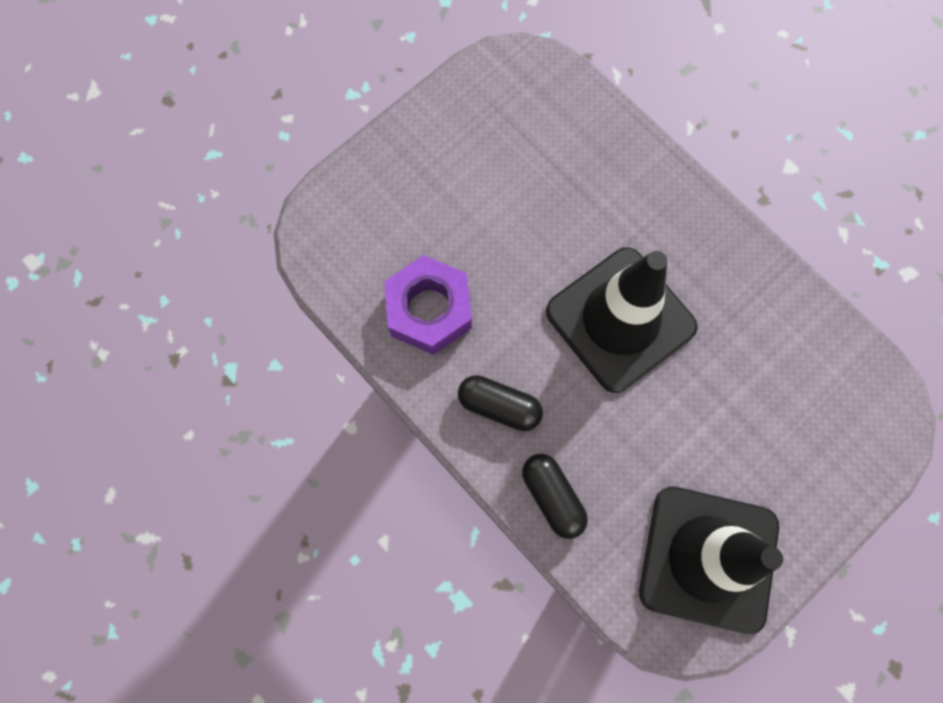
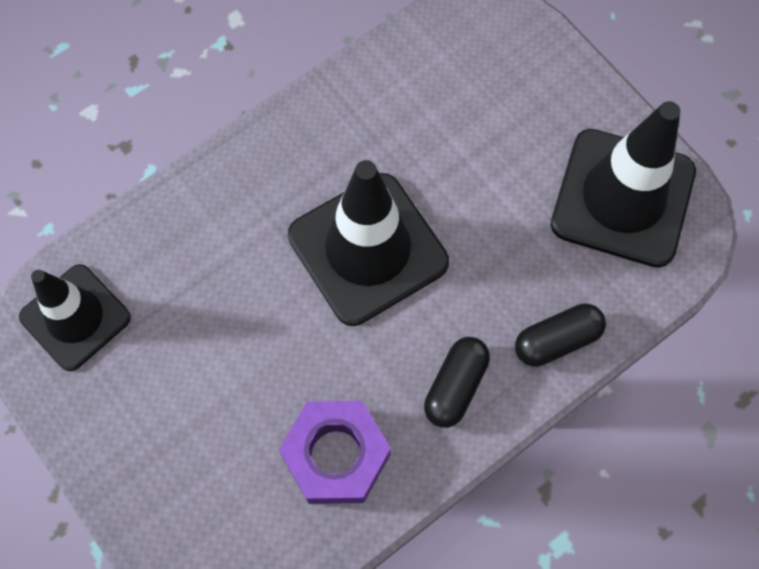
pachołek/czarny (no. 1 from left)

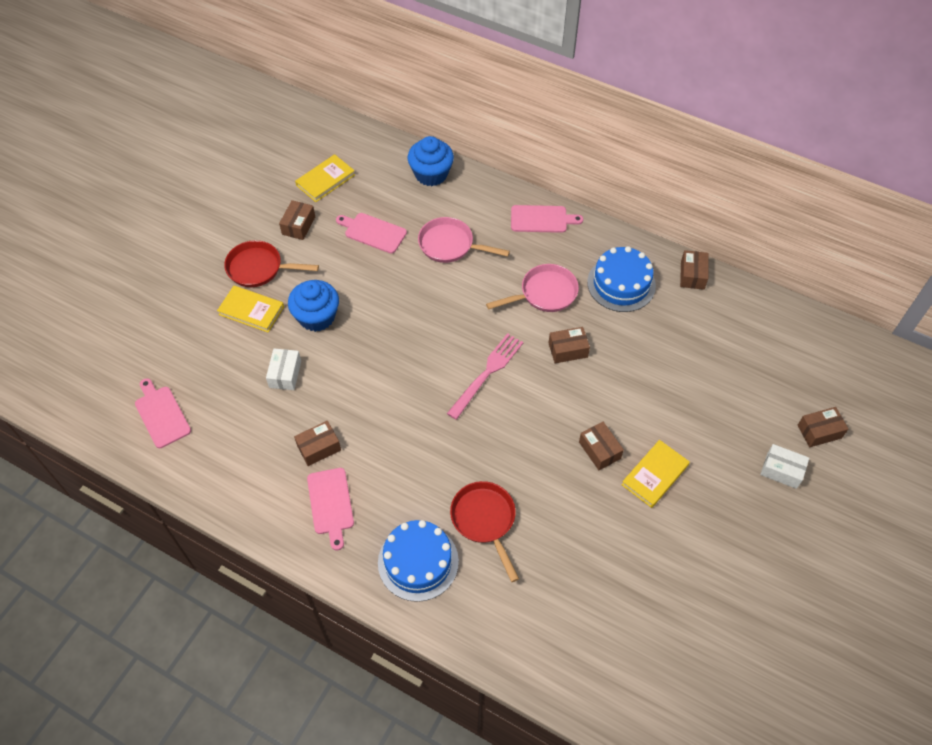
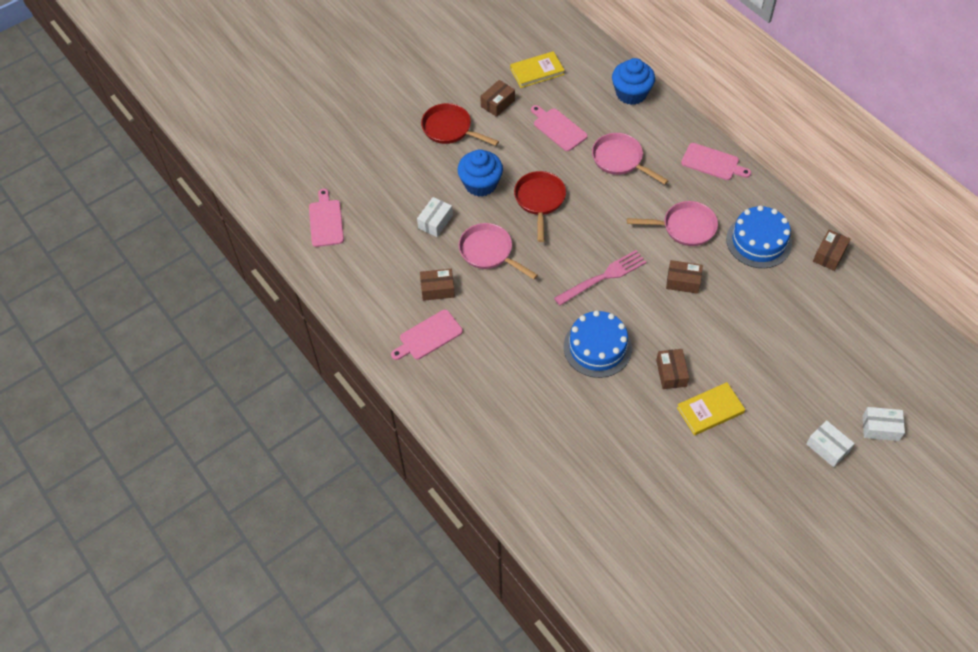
książka/żółty (no. 1 from left in the first image)
deska do krojenia/różowy (no. 2 from left)
tort/niebieski (no. 1 from left)
patelnia/czerwony (no. 2 from left)
pudełko/biały (no. 3 from left)
patelnia/różowy (no. 1 from left)

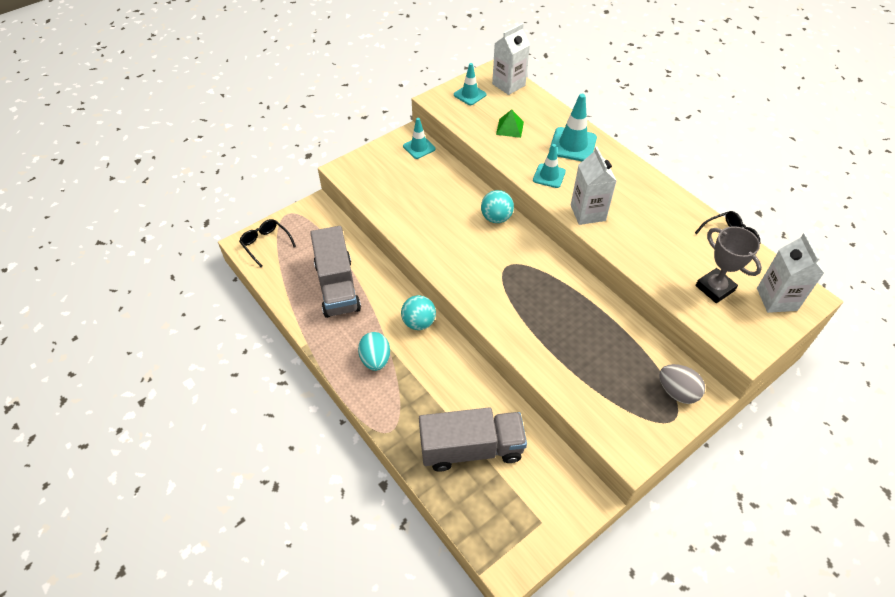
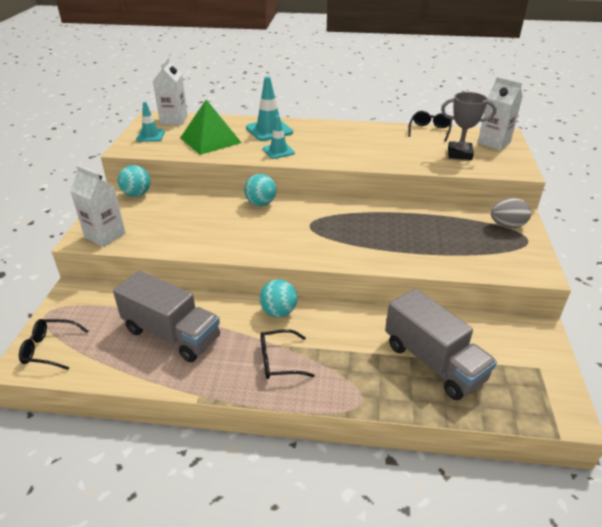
okulary/czarny (no. 2 from left)
piłka/turkusowy (no. 1 from left)
ciężarówka/szary (no. 2 from left)
piramida/zielony
karton mleka/biały (no. 1 from left)

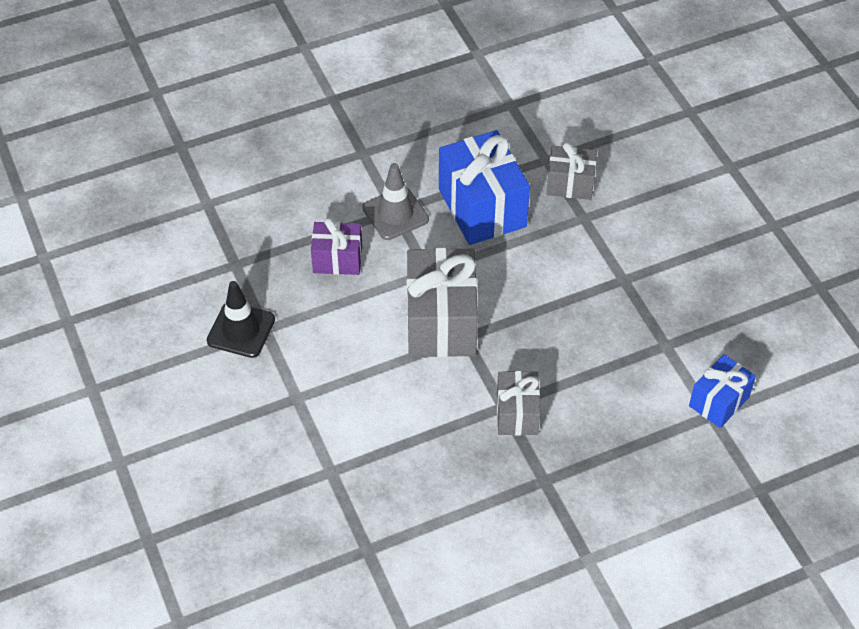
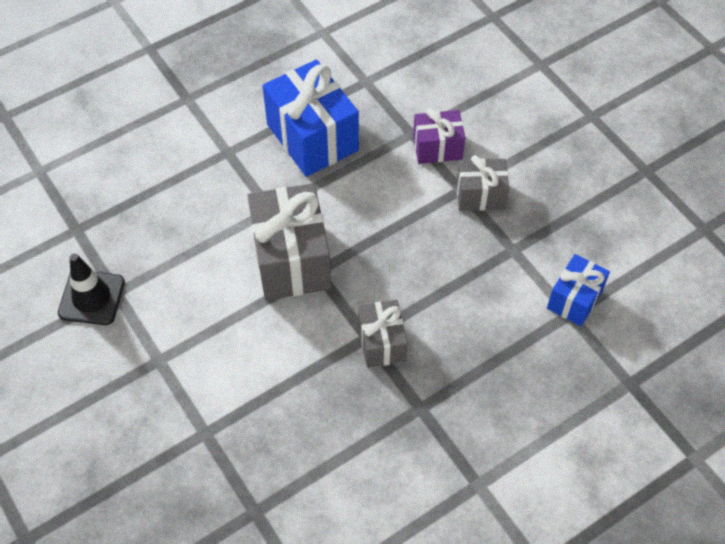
prezent/fioletowy
pachołek/szary
prezent/szary (no. 3 from left)

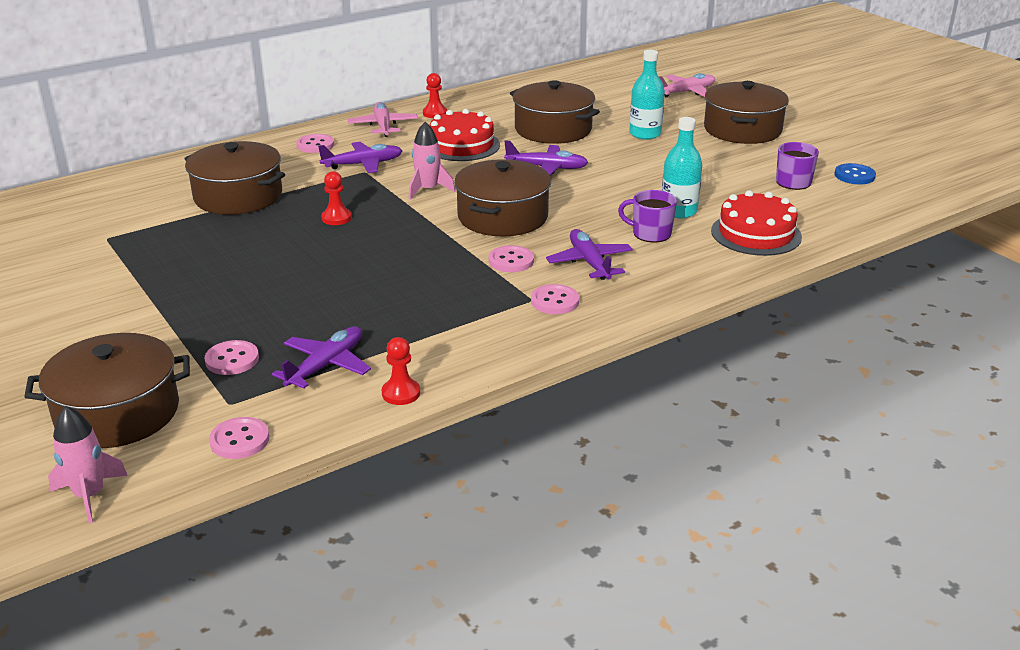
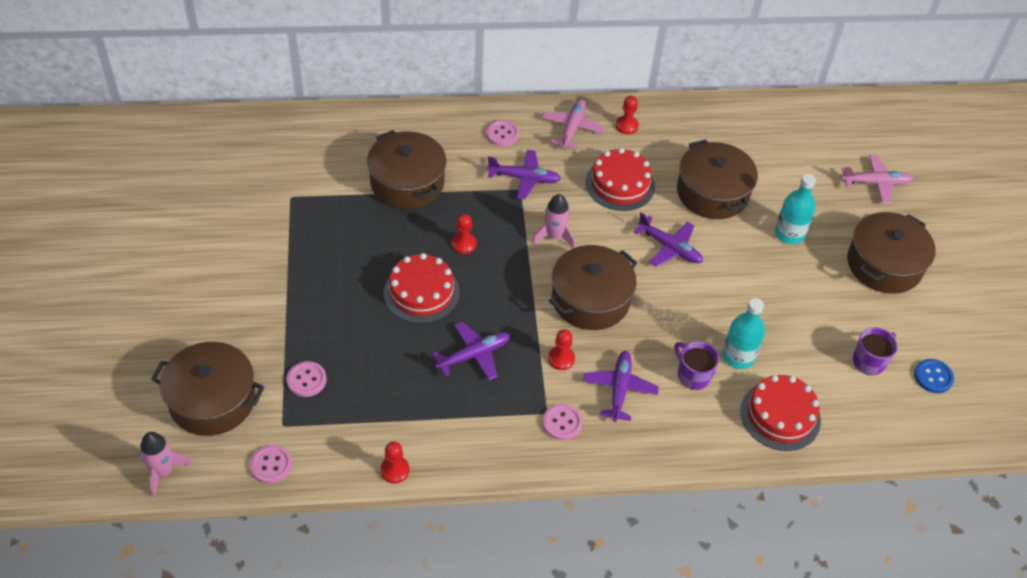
samolot/fioletowy (no. 1 from left)
pionek/czerwony (no. 3 from left)
tort/czerwony (no. 1 from left)

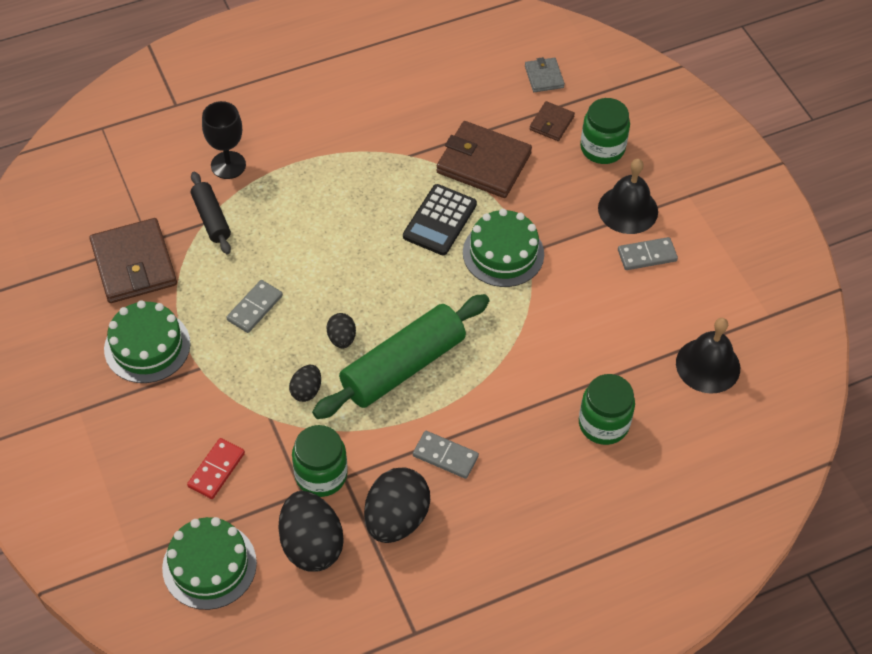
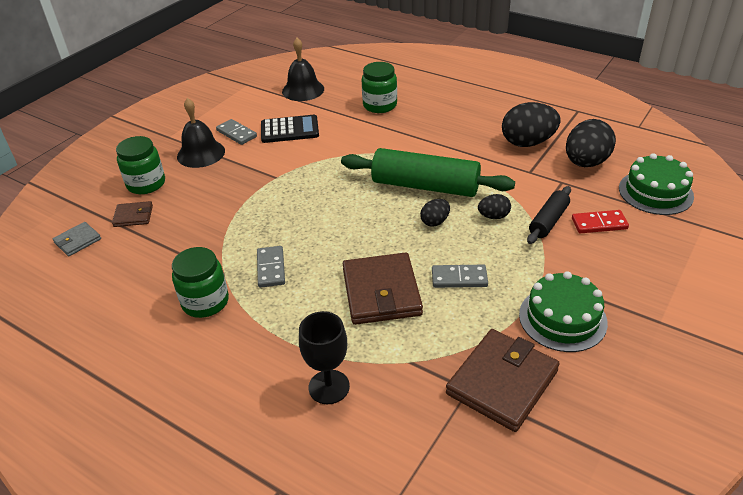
wałek do ciasta/czarny
słoik/zielony (no. 2 from left)
kalkulator/czarny
kostka domina/szary (no. 2 from left)
portfel/brązowy (no. 2 from left)
tort/zielony (no. 3 from left in the first image)

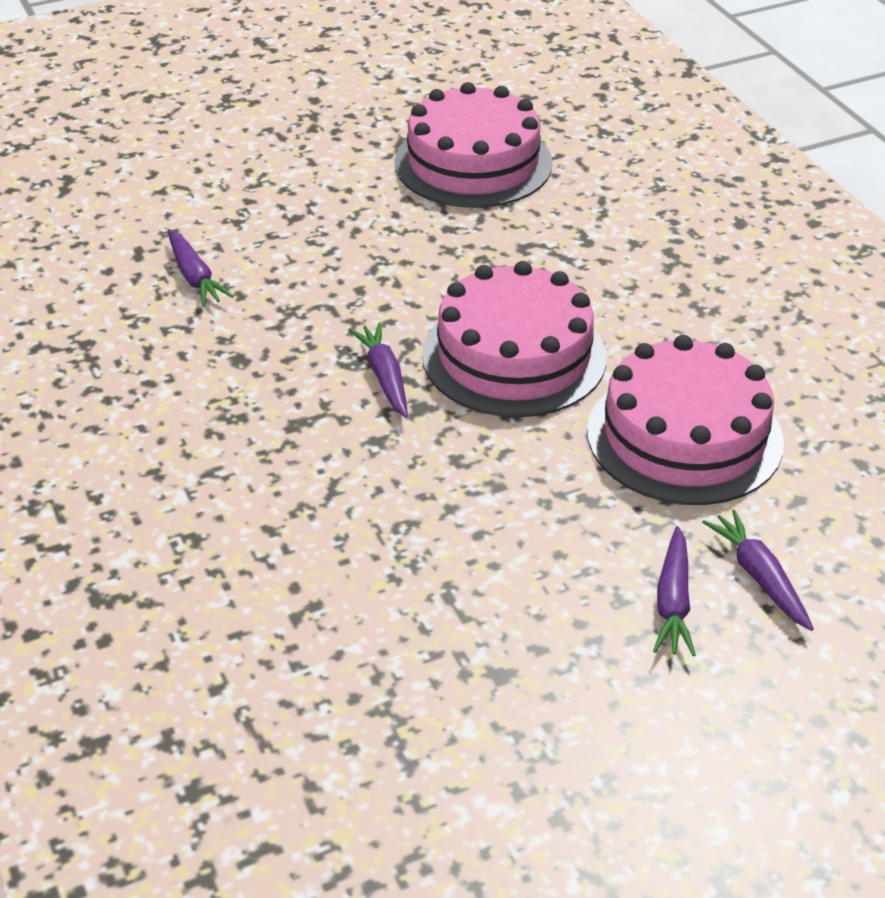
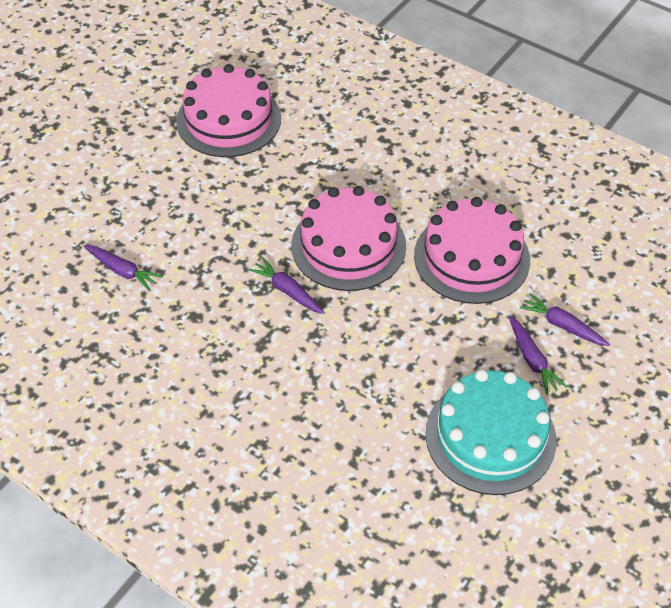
tort/turkusowy

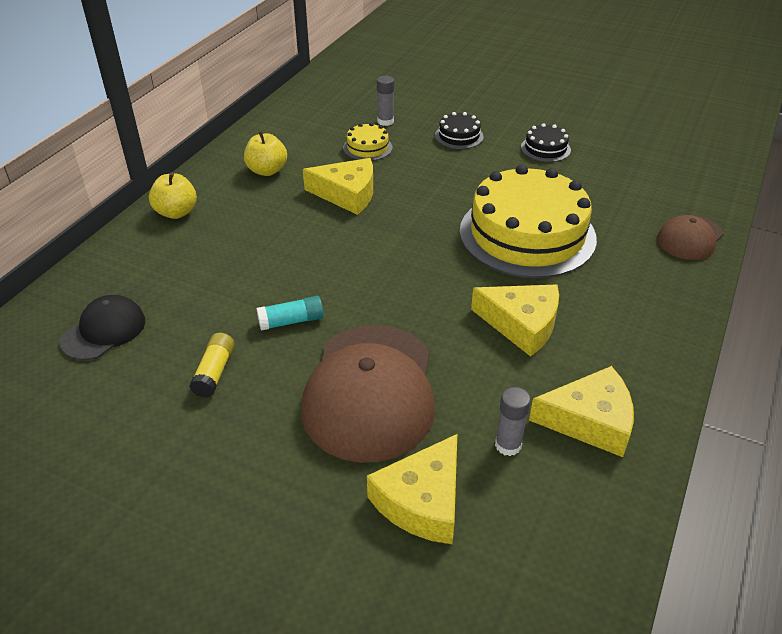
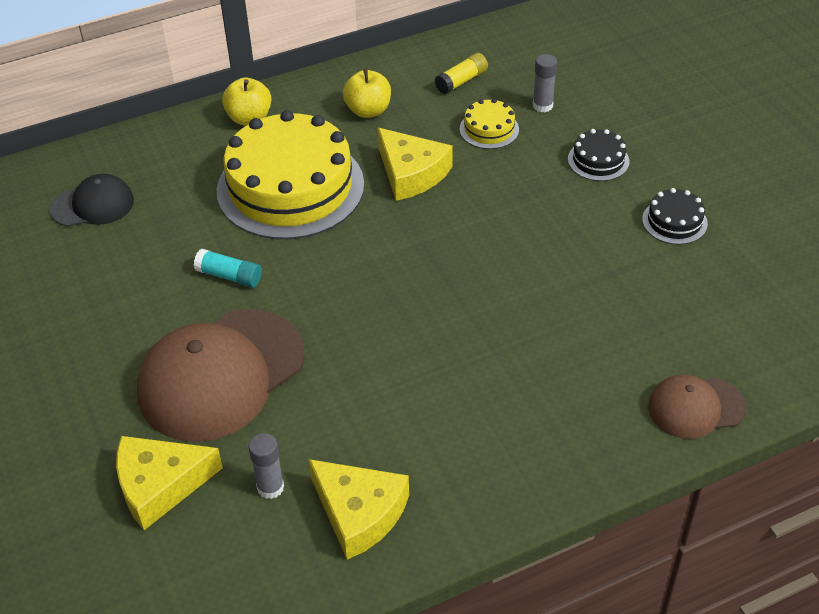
klej w sztyfcie/żółty
tort/żółty (no. 1 from left)
ser/żółty (no. 3 from left in the first image)

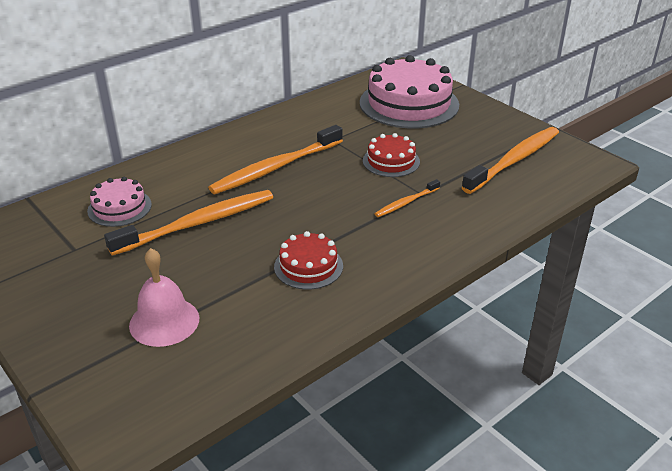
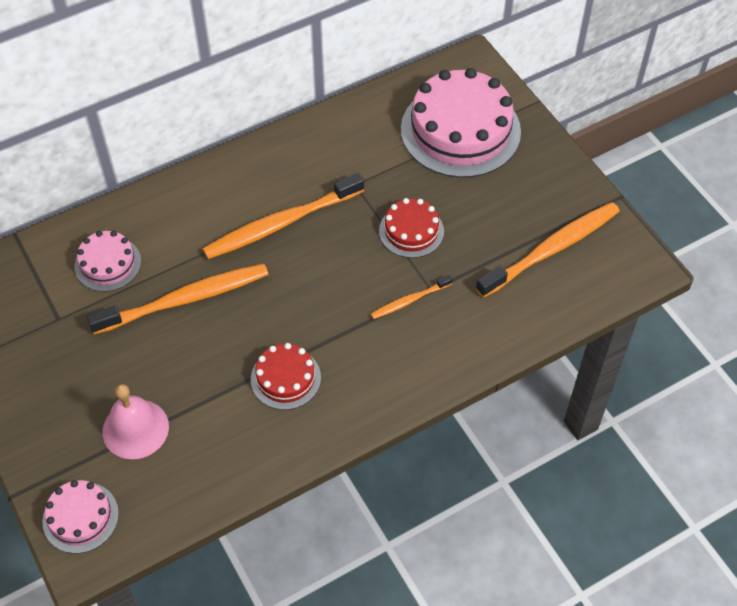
tort/różowy (no. 1 from left)

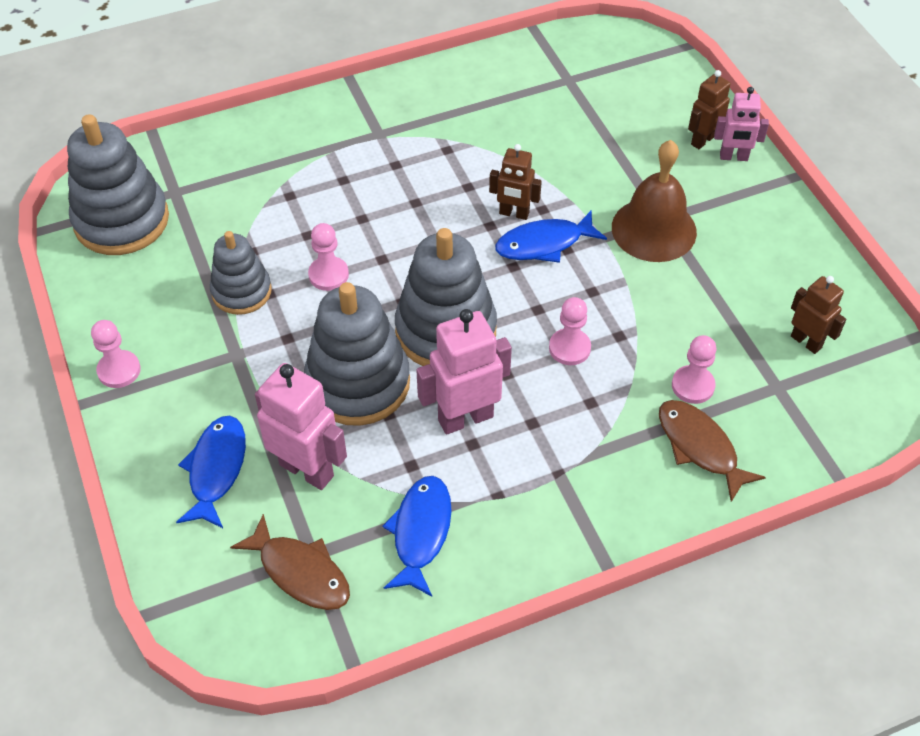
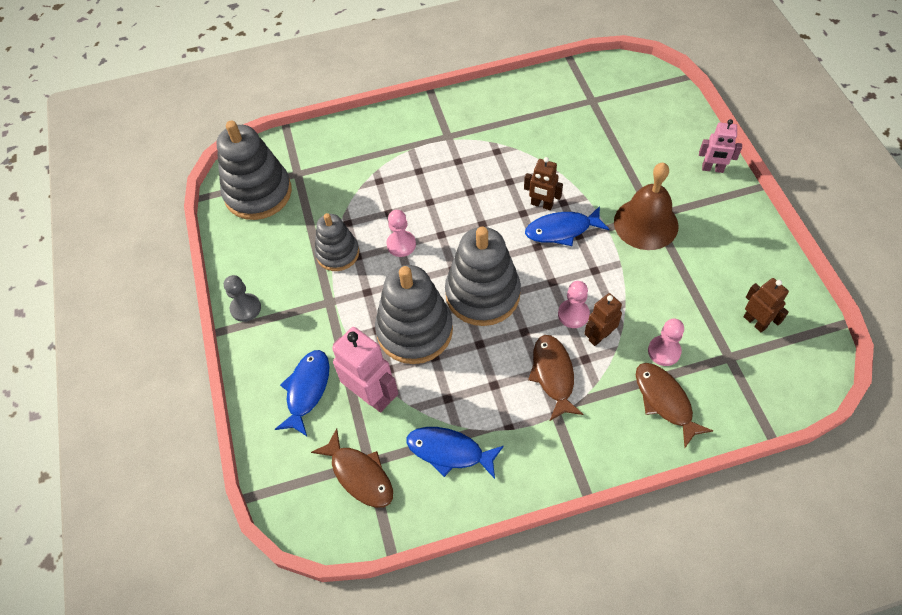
pionek/szary
ryba/niebieski (no. 2 from left)
robot/różowy (no. 2 from left in the first image)
robot/brązowy (no. 2 from left)
ryba/brązowy (no. 2 from left)

